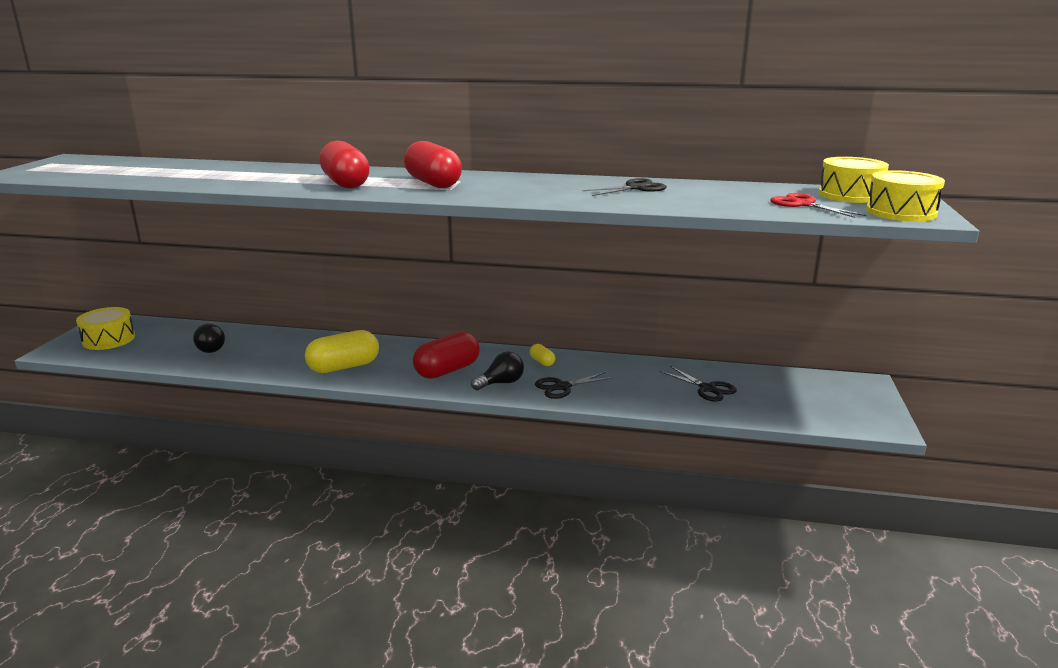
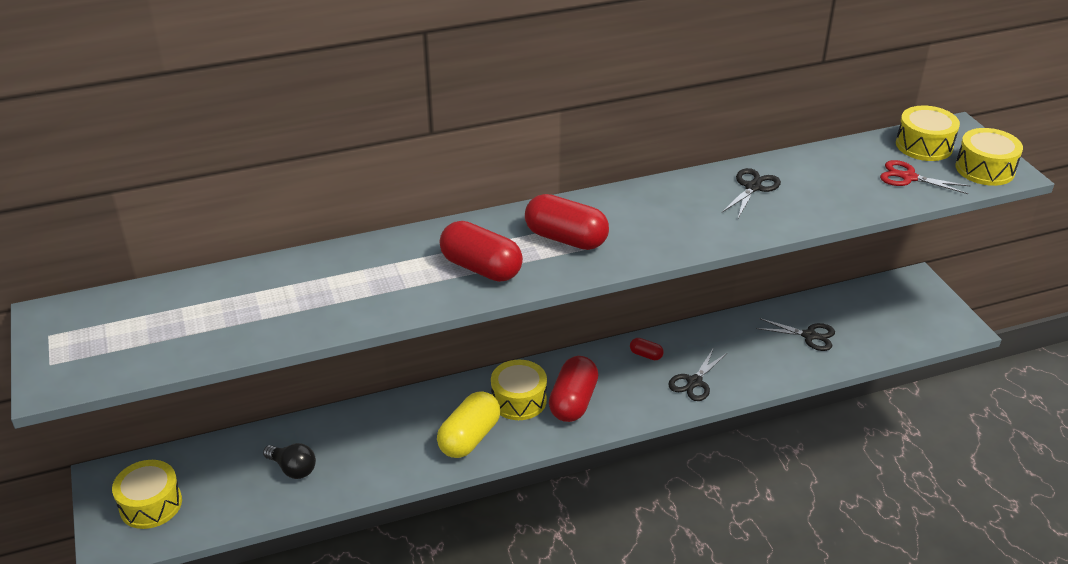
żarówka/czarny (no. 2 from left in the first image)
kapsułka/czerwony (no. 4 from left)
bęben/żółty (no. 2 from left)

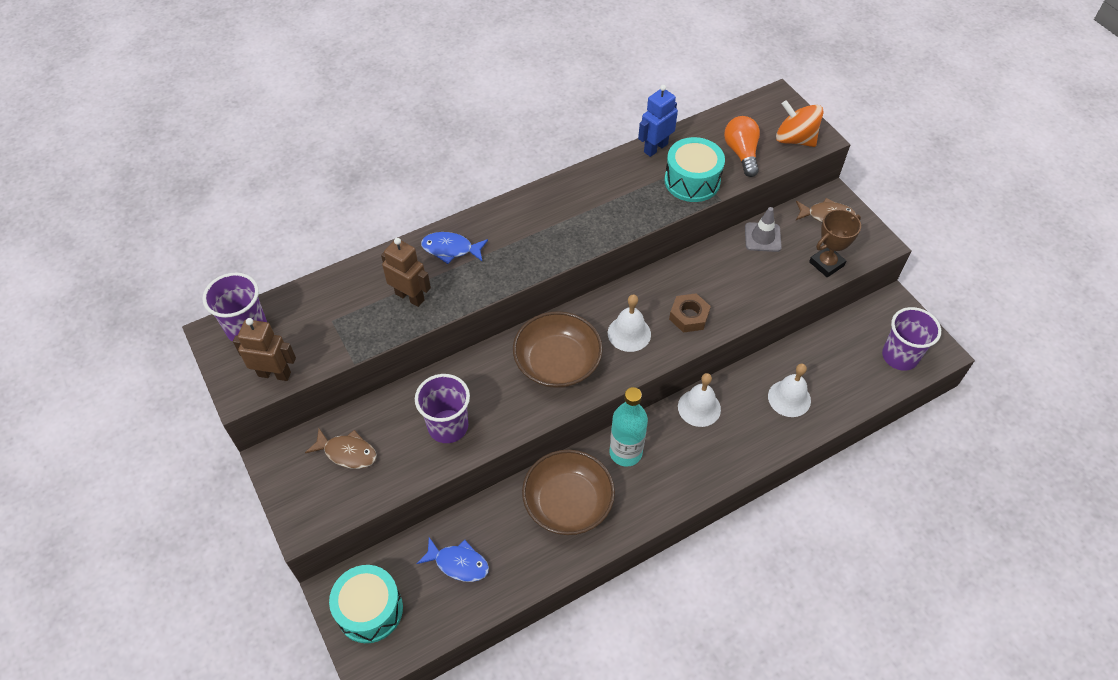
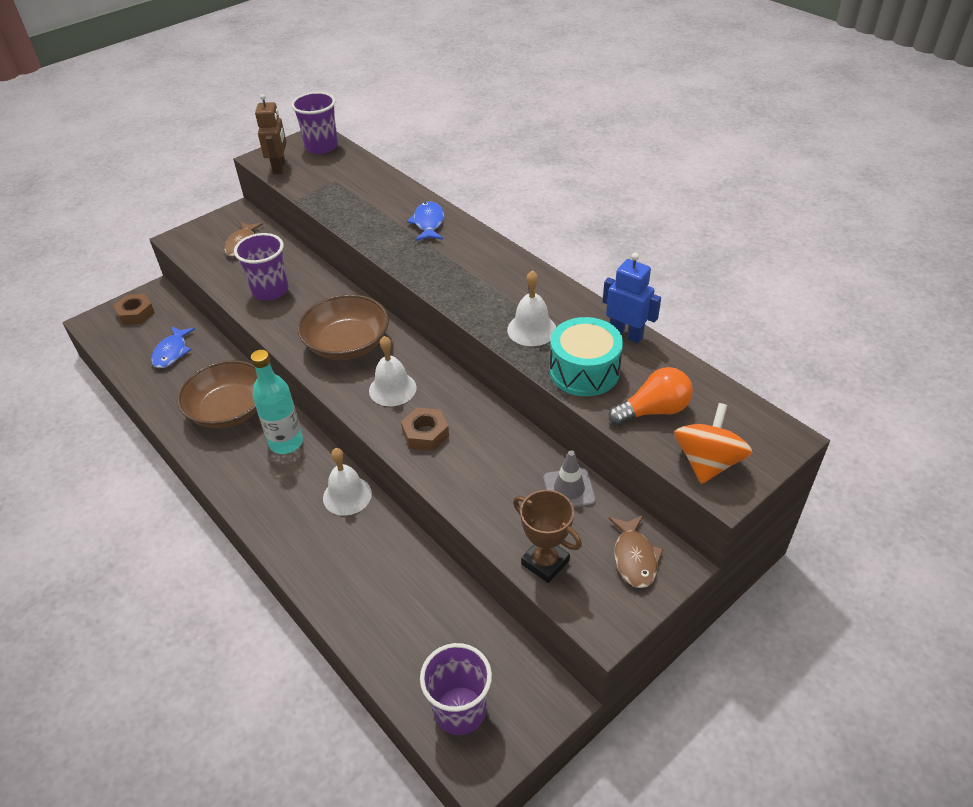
nakrętka/brązowy (no. 1 from left)
robot/brązowy (no. 2 from left in the first image)
dzwonek/biały (no. 3 from left)

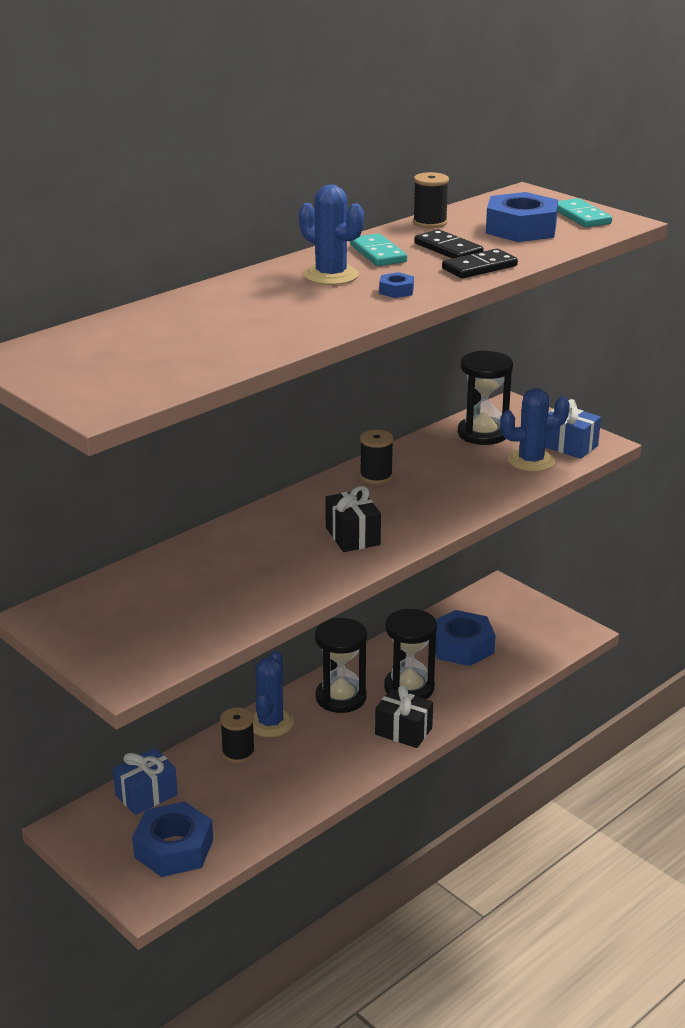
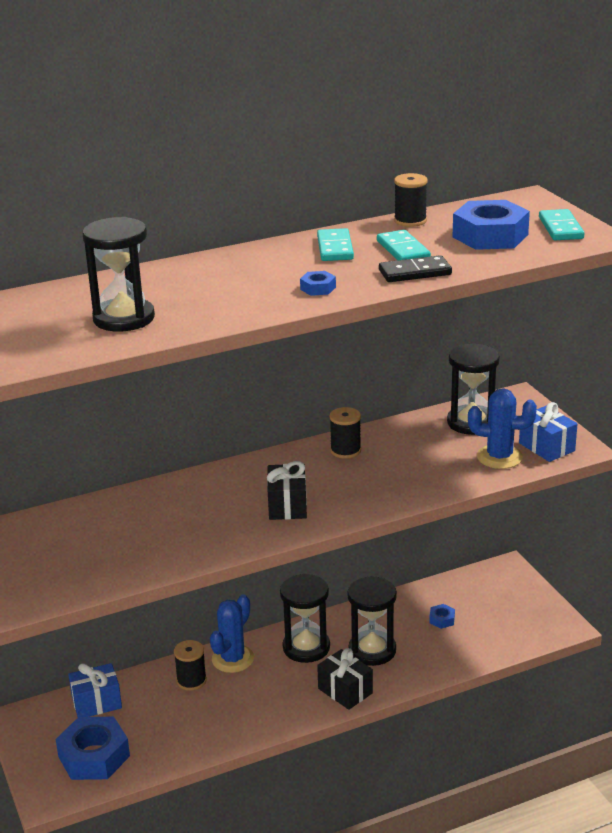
kaktus/niebieski (no. 2 from left in the first image)
kostka domina/turkusowy (no. 2 from left)
nakrętka/niebieski (no. 3 from left)
klepsydra/czarny (no. 1 from left)

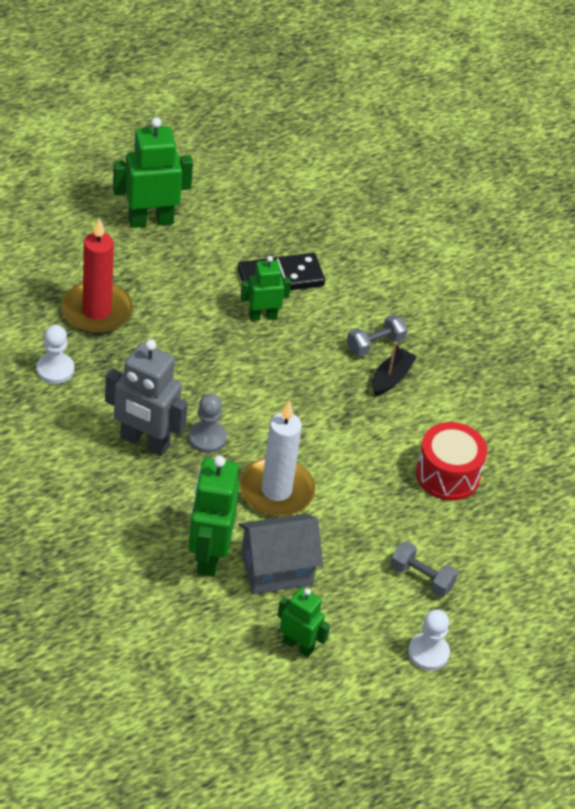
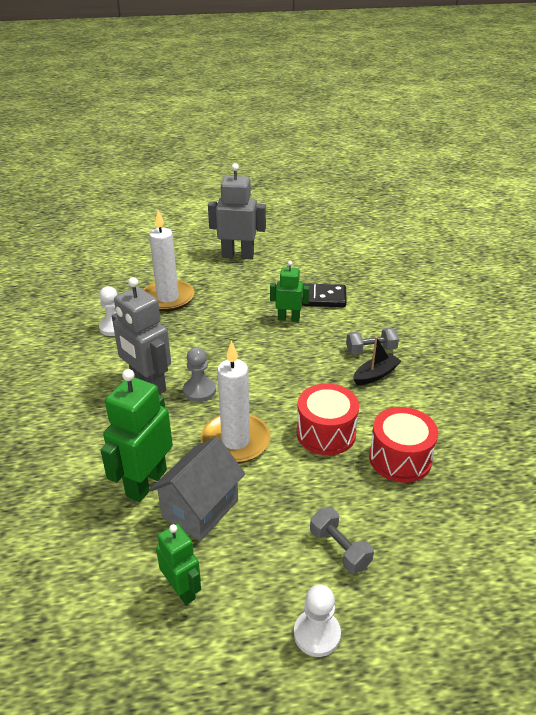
świeca/biały (no. 1 from left)
robot/szary (no. 2 from left)
domek/szary
bęben/czerwony (no. 1 from left)

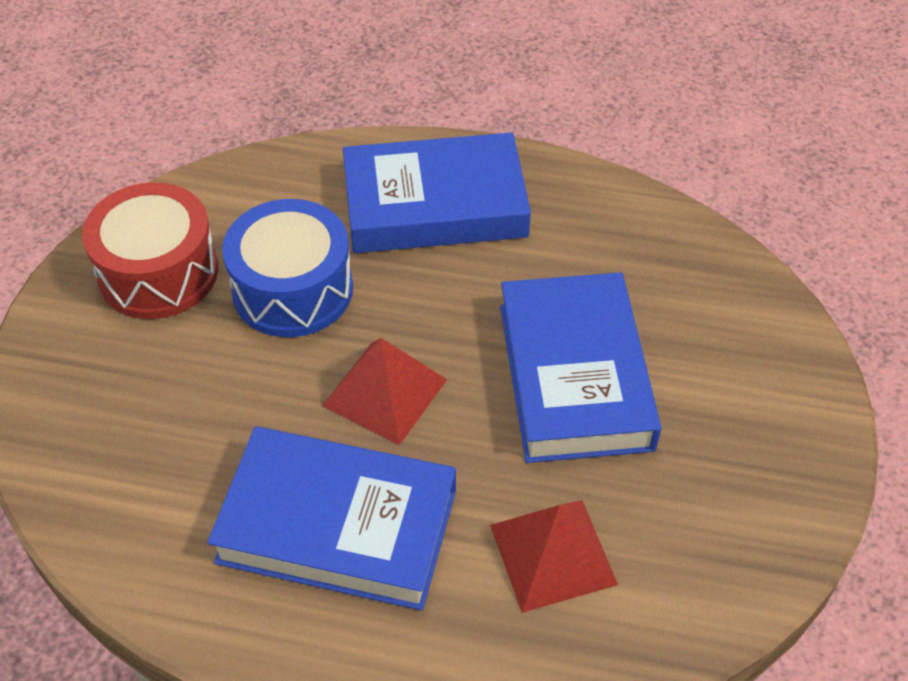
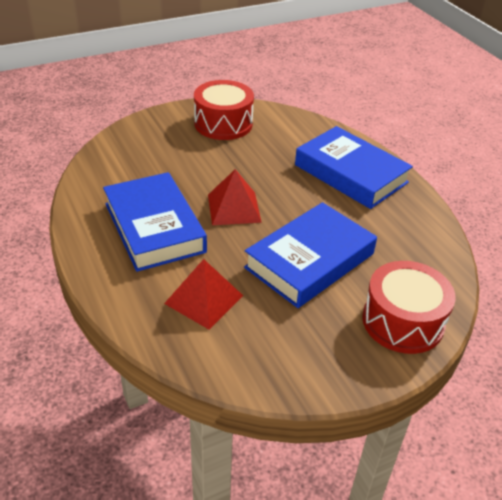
bęben/niebieski
bęben/czerwony (no. 2 from left)

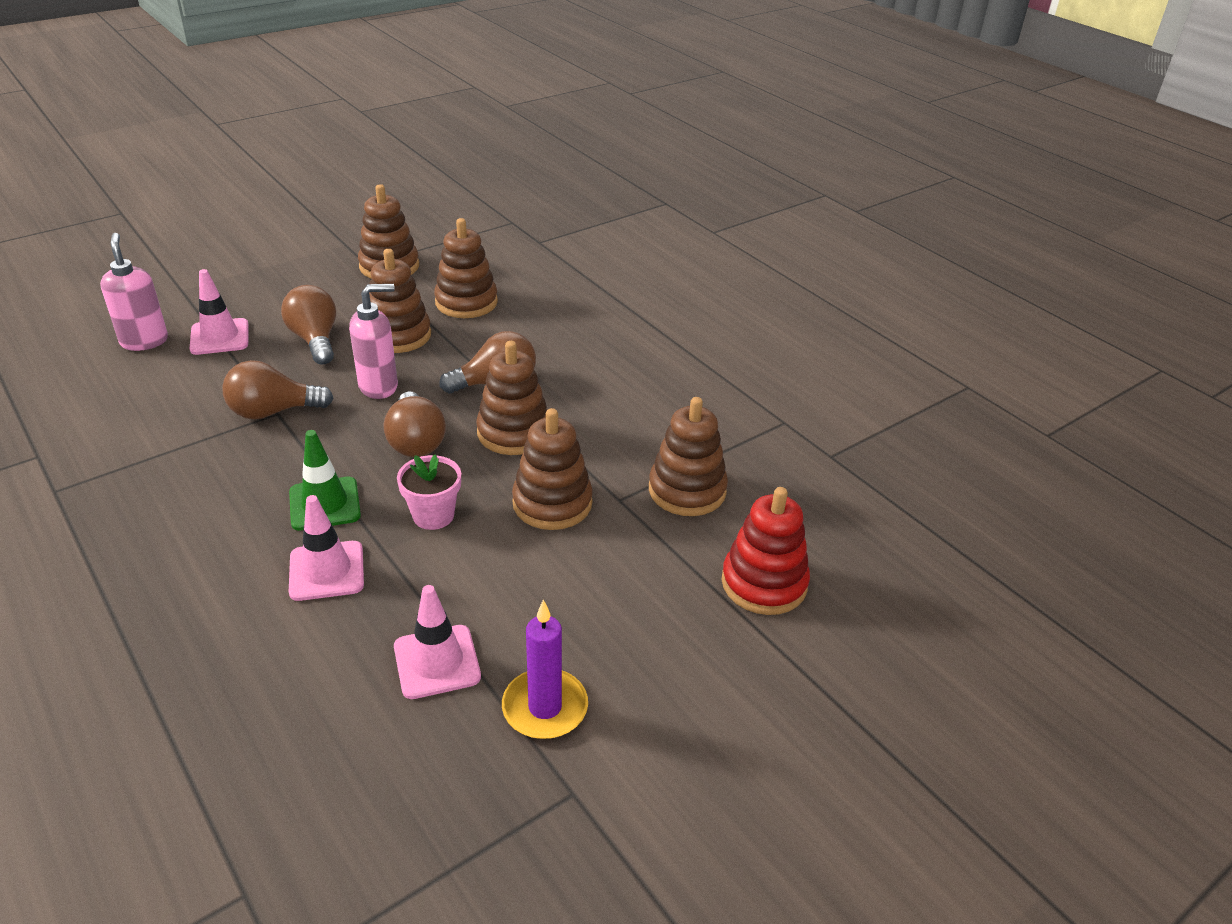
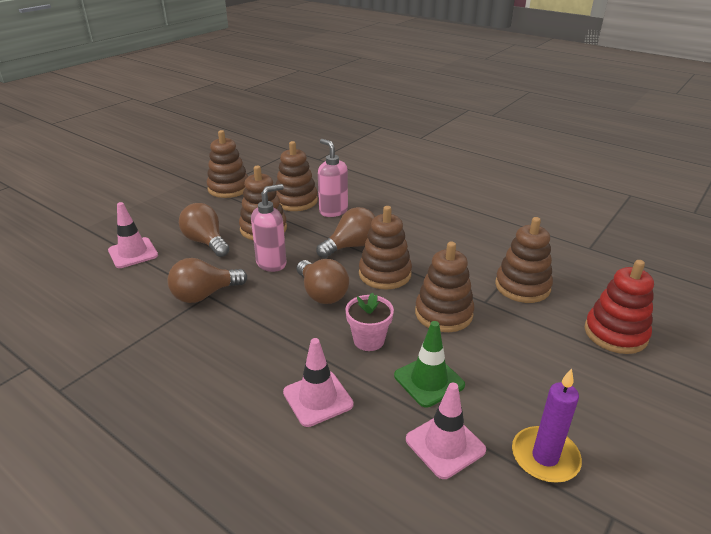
dozownik mydła/różowy (no. 2 from left)
pachołek/zielony

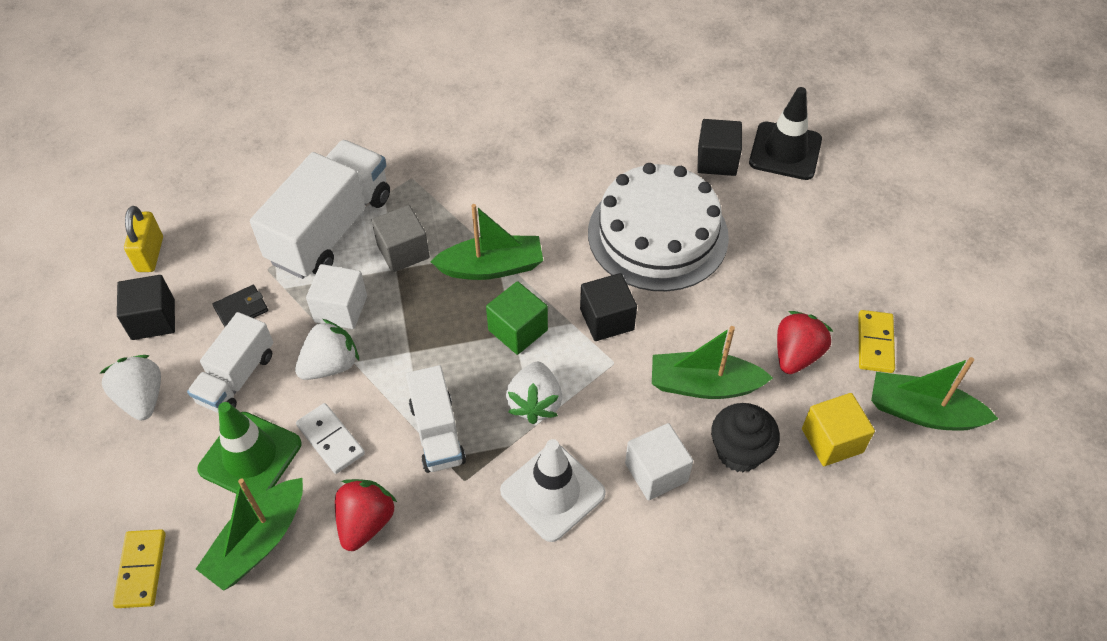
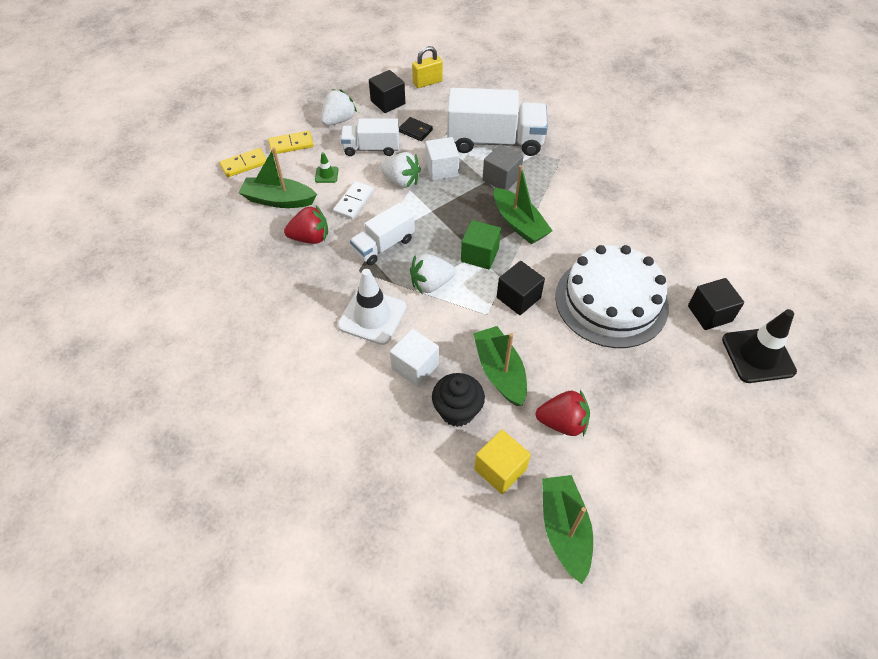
pachołek/zielony
kostka domina/żółty (no. 2 from left)

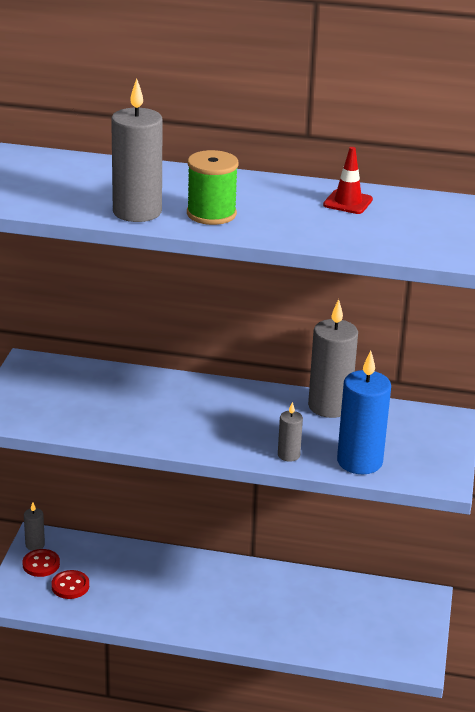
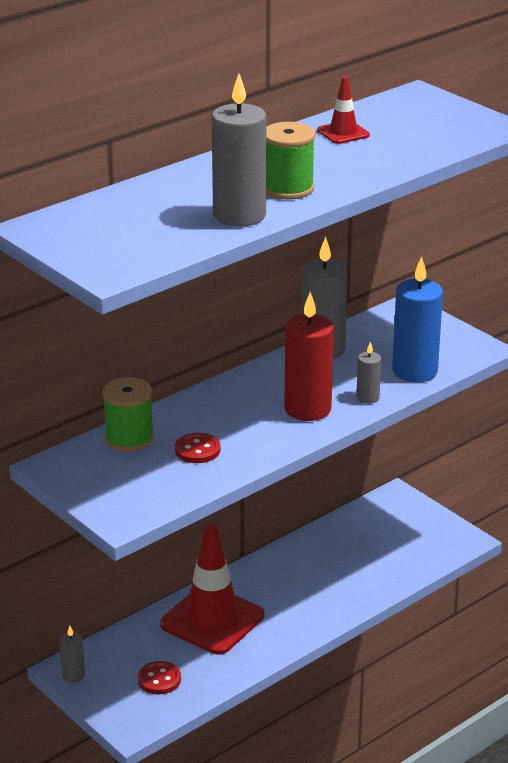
guzik/czerwony (no. 2 from left)
szpulka/zielony (no. 1 from left)
pachołek/czerwony (no. 1 from left)
świeca/czerwony

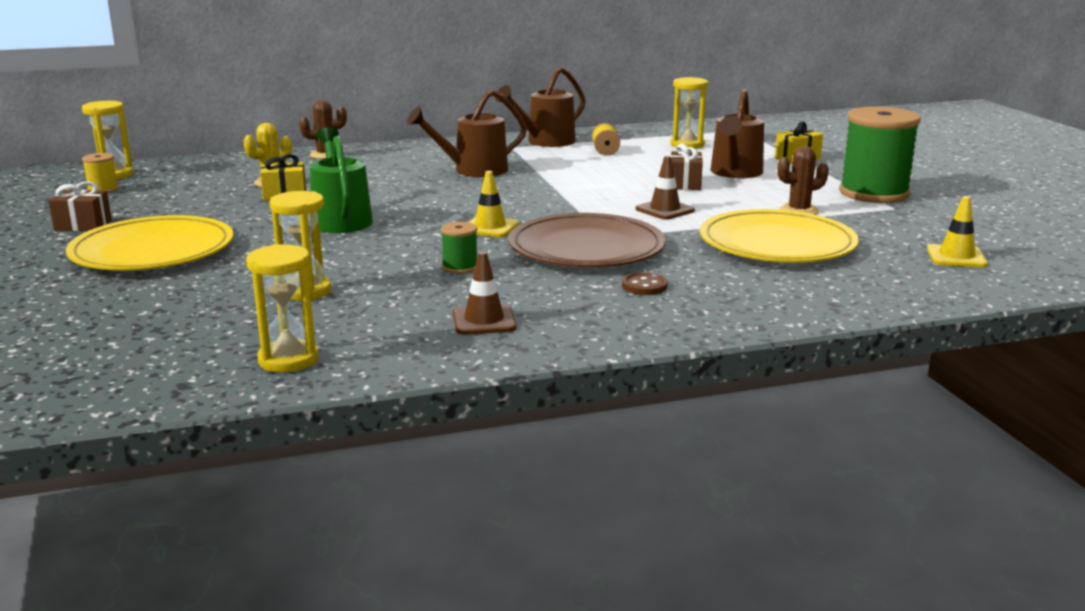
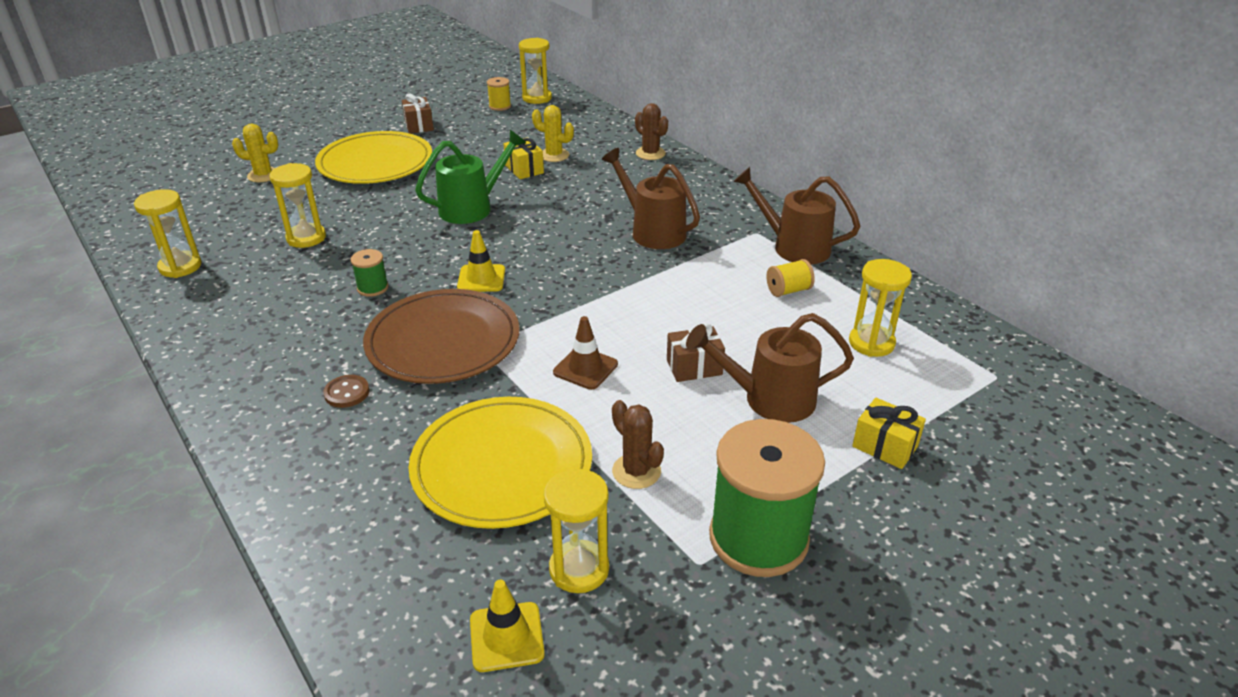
pachołek/brązowy (no. 1 from left in the first image)
kaktus/żółty (no. 1 from left)
klepsydra/żółty (no. 4 from left)

